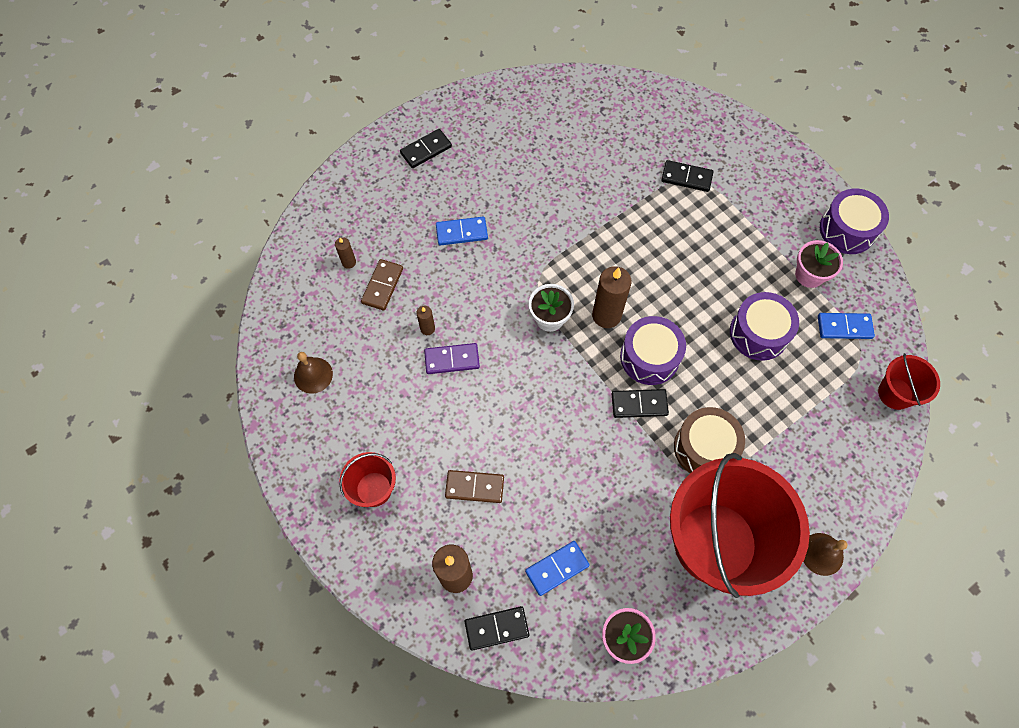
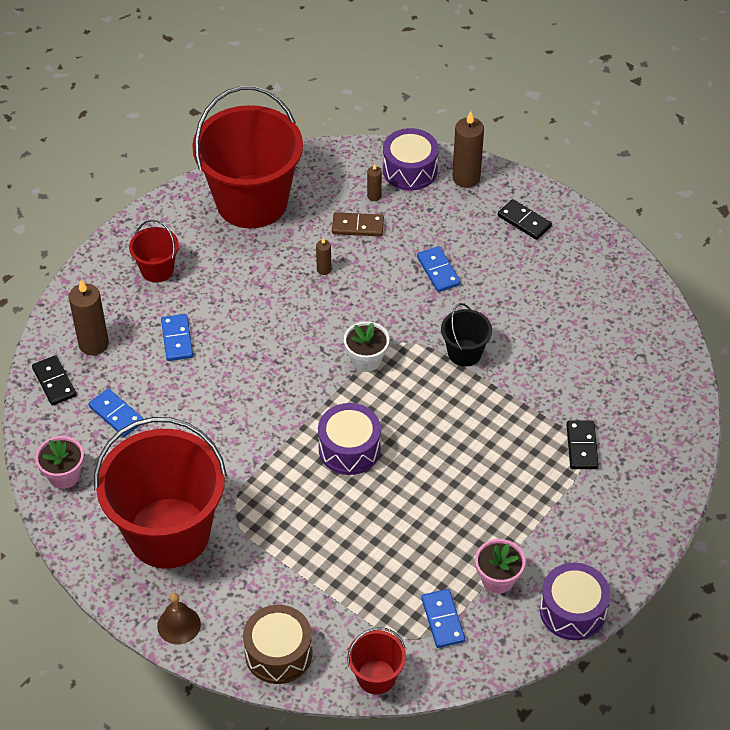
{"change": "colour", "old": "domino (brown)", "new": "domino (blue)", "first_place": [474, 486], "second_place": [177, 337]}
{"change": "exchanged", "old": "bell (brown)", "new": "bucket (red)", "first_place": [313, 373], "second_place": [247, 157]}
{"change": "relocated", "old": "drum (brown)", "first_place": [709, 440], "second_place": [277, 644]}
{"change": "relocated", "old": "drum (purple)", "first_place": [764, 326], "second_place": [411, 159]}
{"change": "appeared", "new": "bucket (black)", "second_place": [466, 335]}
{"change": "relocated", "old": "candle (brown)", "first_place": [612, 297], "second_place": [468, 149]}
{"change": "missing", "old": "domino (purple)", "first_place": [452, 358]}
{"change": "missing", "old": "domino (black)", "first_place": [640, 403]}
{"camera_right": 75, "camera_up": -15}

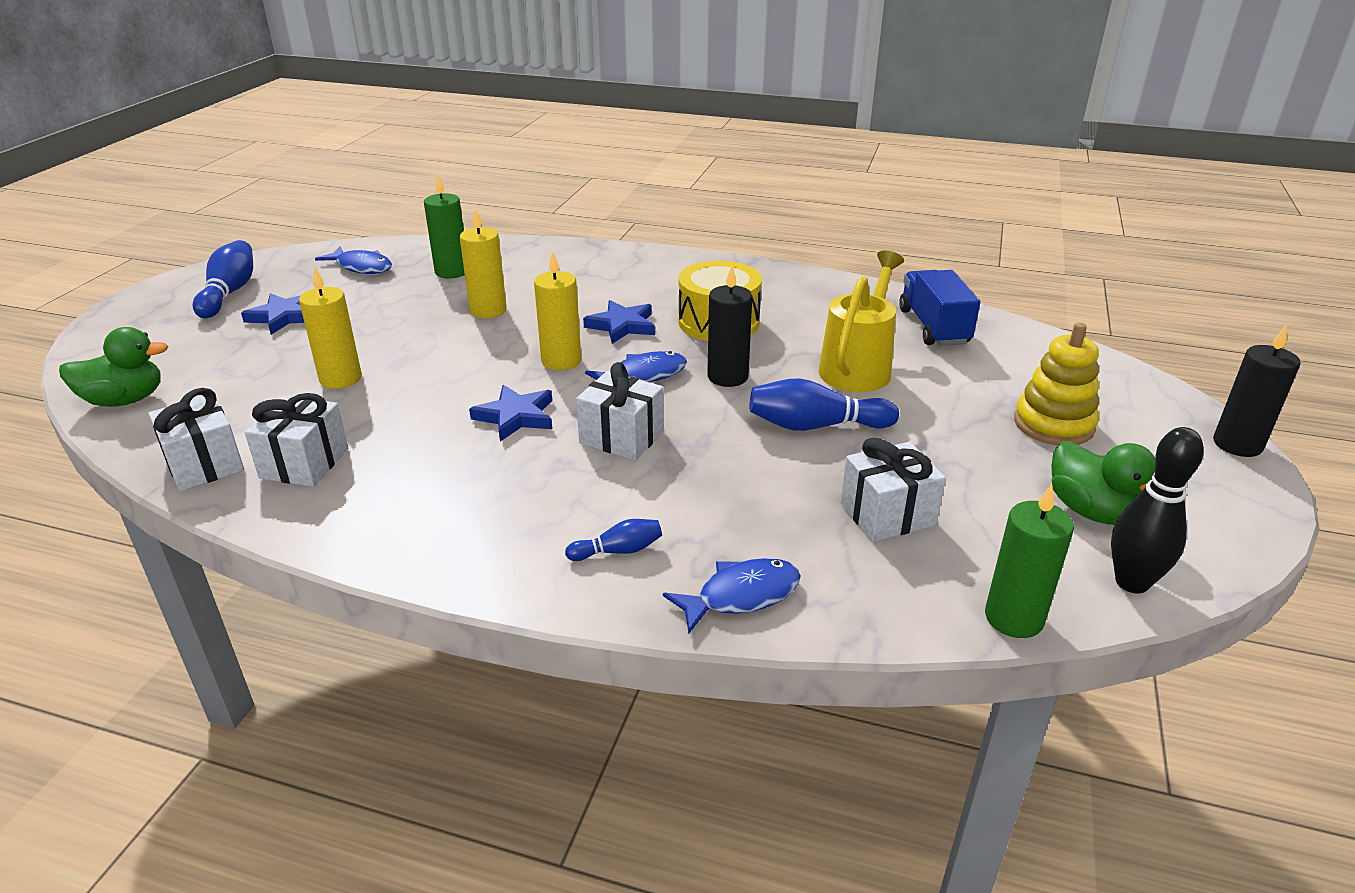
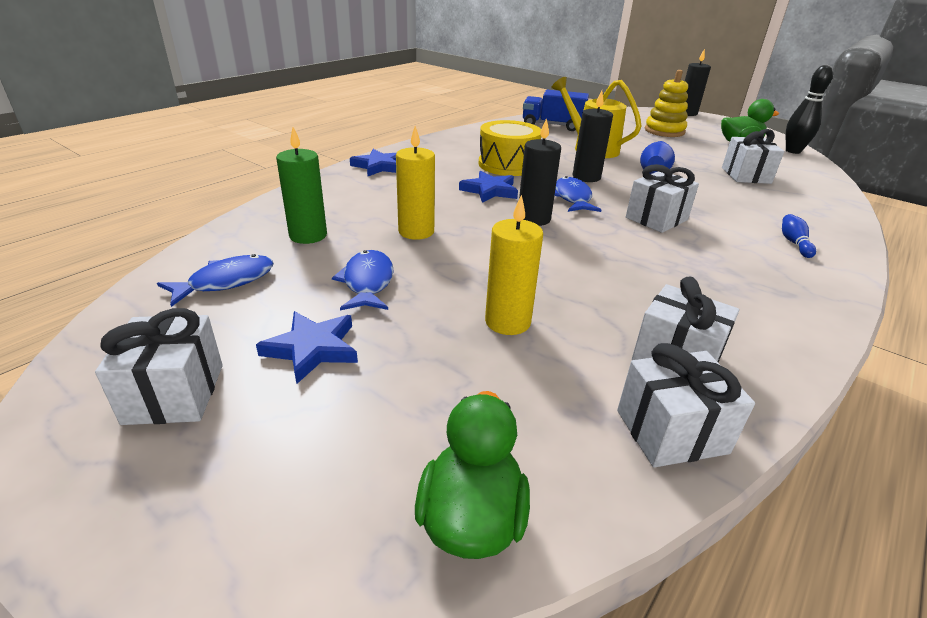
{"change": "exchanged", "old": "bowling pin (blue)", "new": "gift (white)", "first_place": [223, 279], "second_place": [159, 366]}
{"change": "relocated", "old": "fish (blue)", "first_place": [732, 596], "second_place": [363, 280]}
{"change": "relocated", "old": "star (blue)", "first_place": [510, 413], "second_place": [373, 162]}
{"change": "colour", "old": "candle (yellow)", "new": "candle (black)", "first_place": [557, 311], "second_place": [540, 172]}
{"change": "missing", "old": "candle (green)", "first_place": [1029, 561]}
{"camera_right": -70, "camera_up": 0}

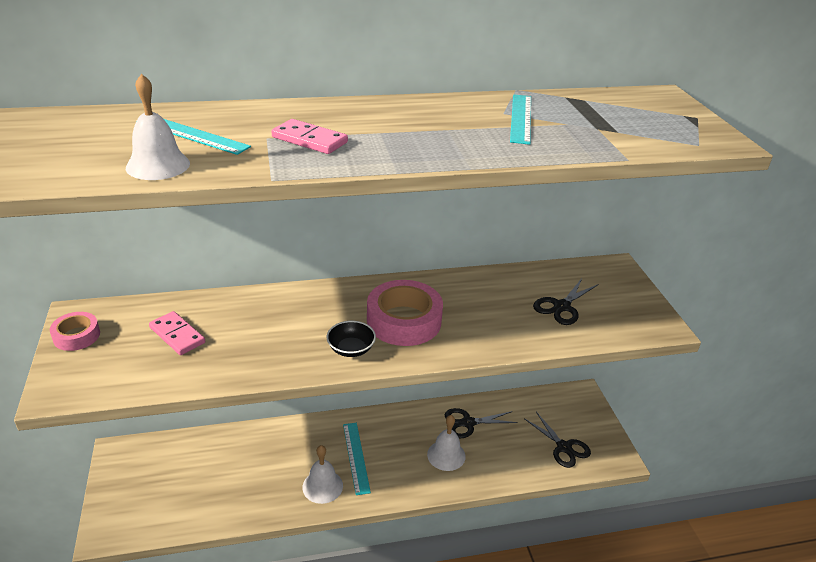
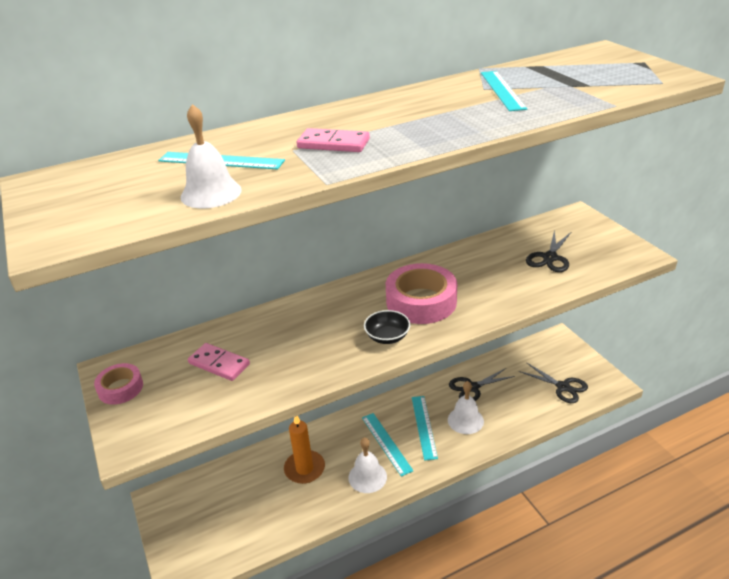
{"change": "appeared", "new": "candle (orange)", "second_place": [304, 450]}
{"change": "appeared", "new": "ruler (turquoise)", "second_place": [425, 428]}
{"camera_right": -10, "camera_up": 0}

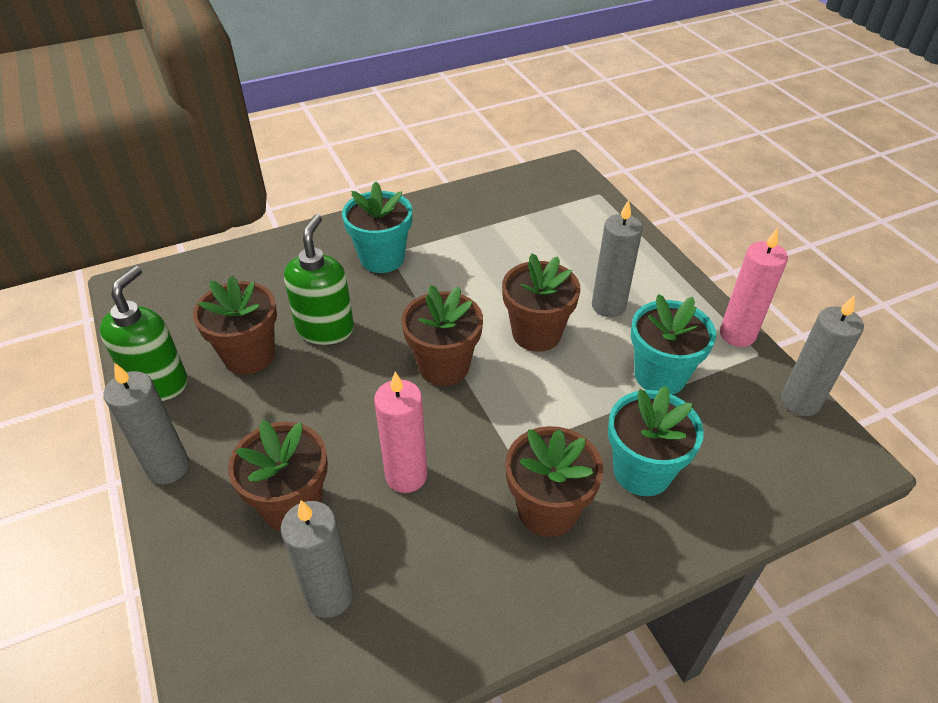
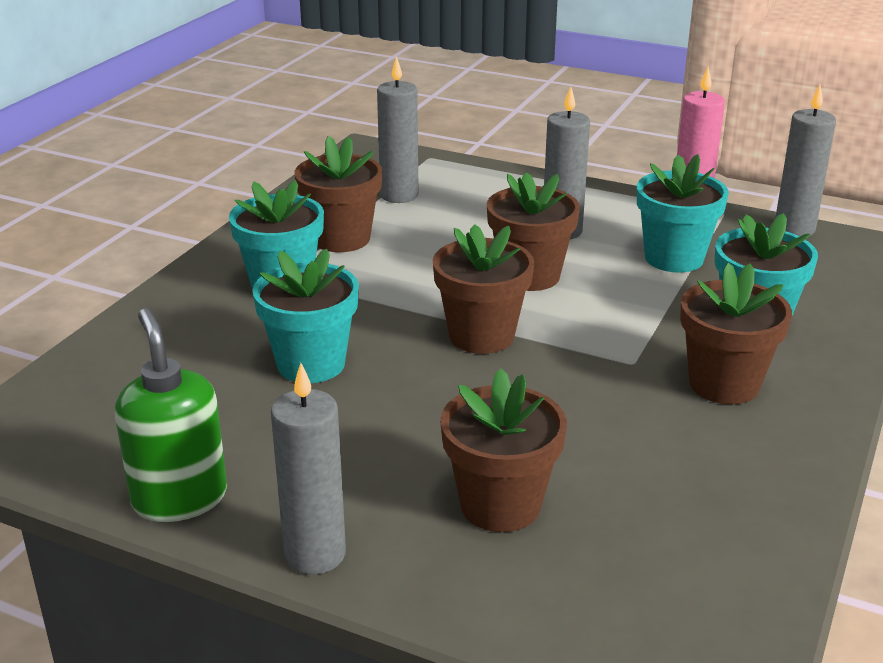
{"change": "exchanged", "old": "soap dispenser (green)", "new": "flower pot (turquoise)", "first_place": [319, 279], "second_place": [305, 316]}
{"change": "relocated", "old": "flower pot (brown)", "first_place": [235, 325], "second_place": [338, 194]}
{"change": "relocated", "old": "candle (grey)", "first_place": [317, 559], "second_place": [398, 129]}
{"change": "missing", "old": "candle (pink)", "first_place": [400, 432]}
{"camera_right": -40, "camera_up": -15}

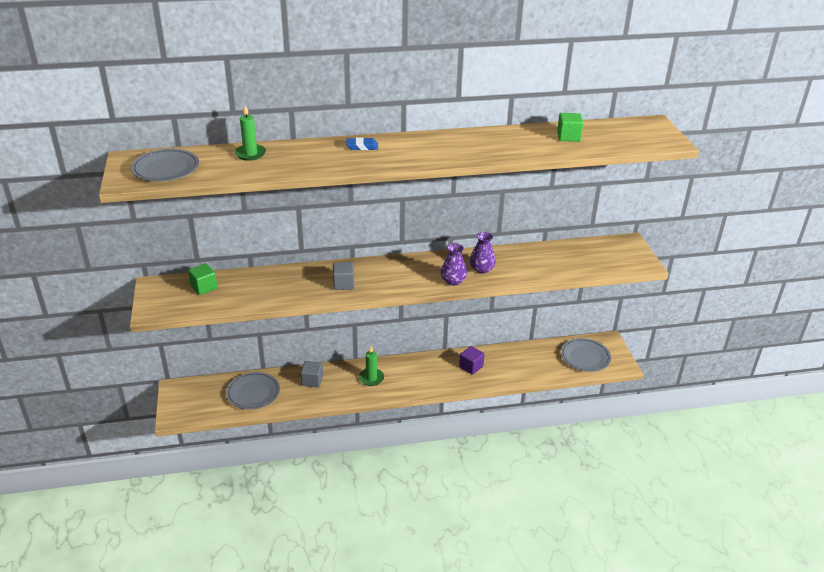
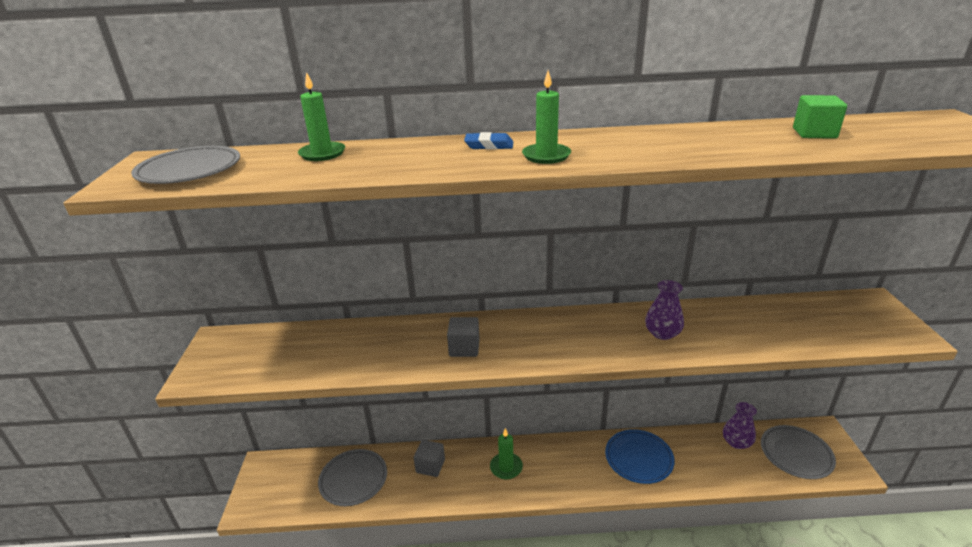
{"change": "appeared", "new": "candle (green)", "second_place": [546, 117]}
{"change": "exchanged", "old": "cube (purple)", "new": "plate (blue)", "first_place": [472, 360], "second_place": [640, 456]}
{"change": "relocated", "old": "vase (purple)", "first_place": [454, 264], "second_place": [740, 425]}
{"change": "missing", "old": "cube (green)", "first_place": [203, 279]}
{"camera_right": 10, "camera_up": -5}

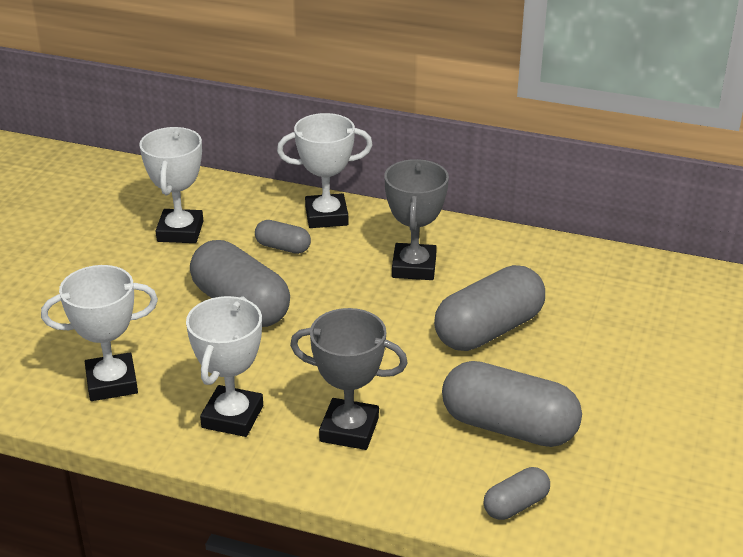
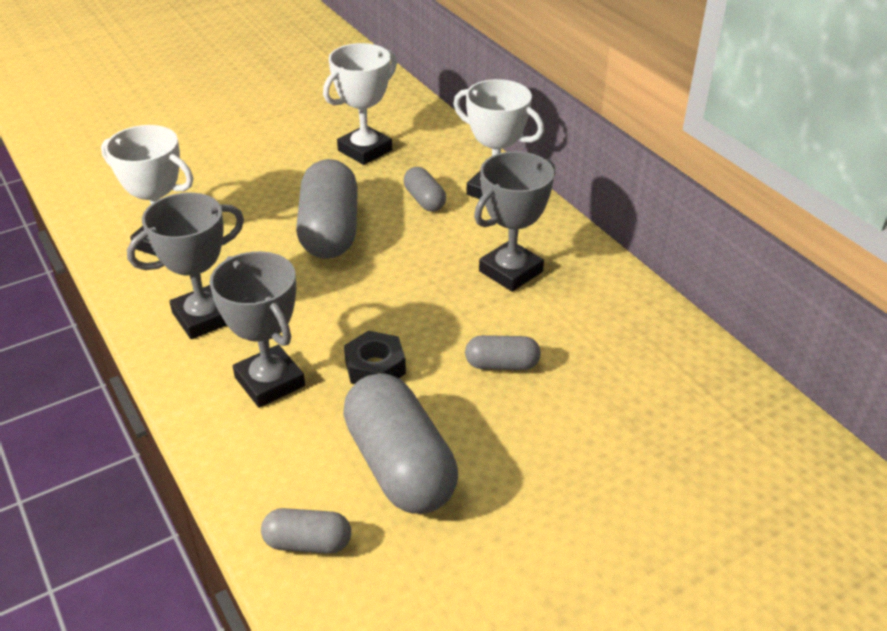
{"change": "colour", "old": "trophy (white)", "new": "trophy (grey)", "first_place": [224, 366], "second_place": [185, 266]}
{"change": "appeared", "new": "nut (black)", "second_place": [375, 357]}
{"change": "size", "old": "capsule (grey)", "first_place": [489, 308], "second_place": [503, 352], "factor": 0.5}
{"camera_right": 40, "camera_up": 5}

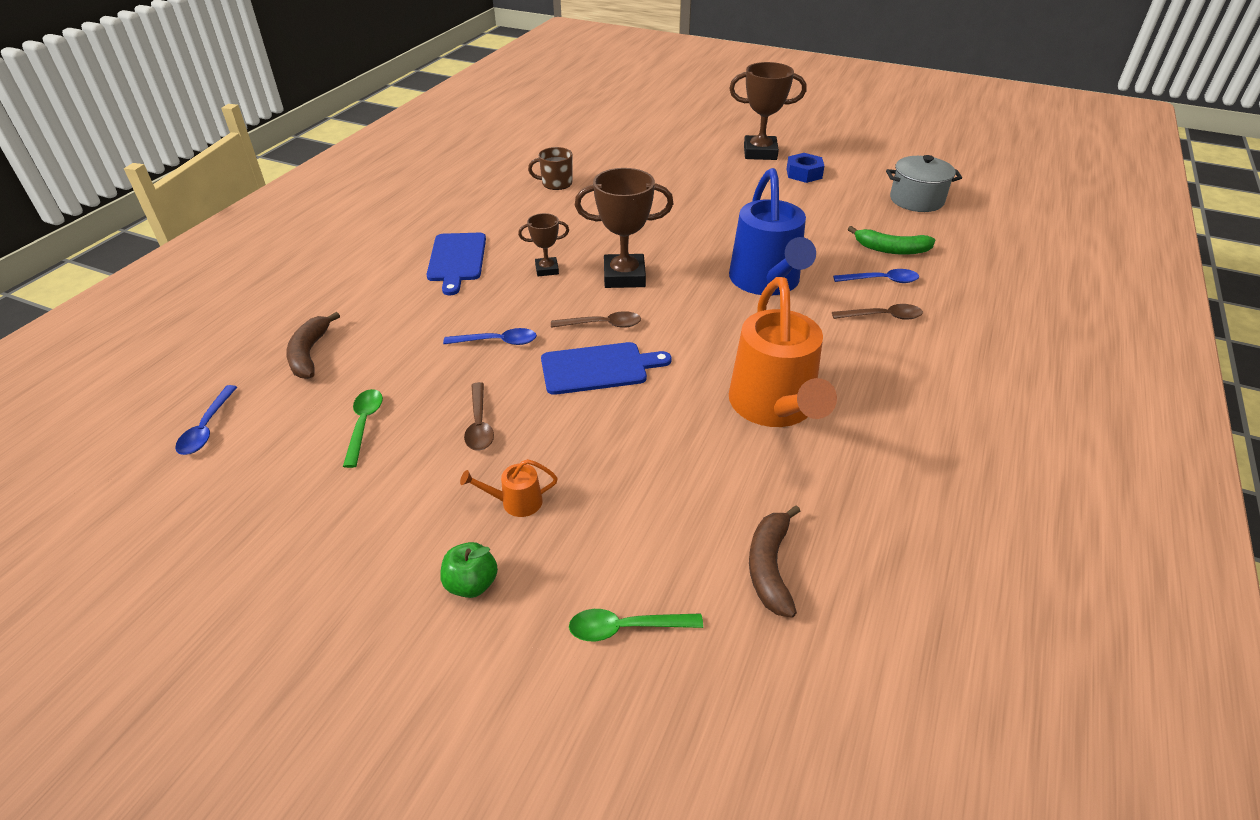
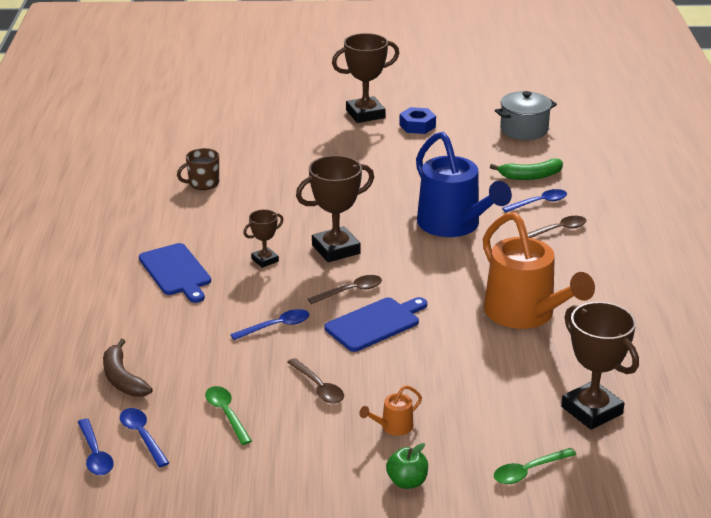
{"change": "appeared", "new": "spoon (blue)", "second_place": [144, 437]}
{"change": "exchanged", "old": "banana (brown)", "new": "trophy (brown)", "first_place": [775, 561], "second_place": [600, 366]}
{"camera_right": -25, "camera_up": -10}

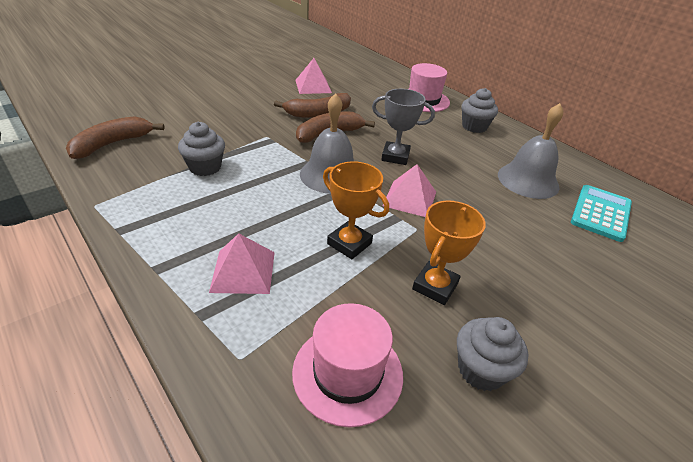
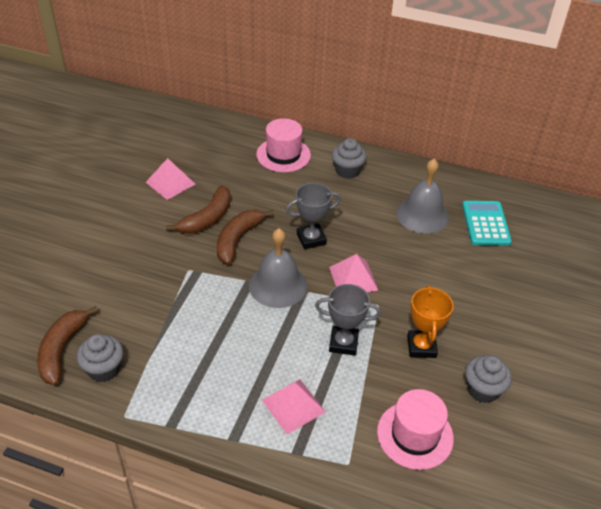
{"change": "relocated", "old": "cupcake (grey)", "first_place": [201, 149], "second_place": [99, 358]}
{"change": "colour", "old": "trophy (orange)", "new": "trophy (grey)", "first_place": [356, 210], "second_place": [348, 320]}
{"camera_right": -30, "camera_up": 5}

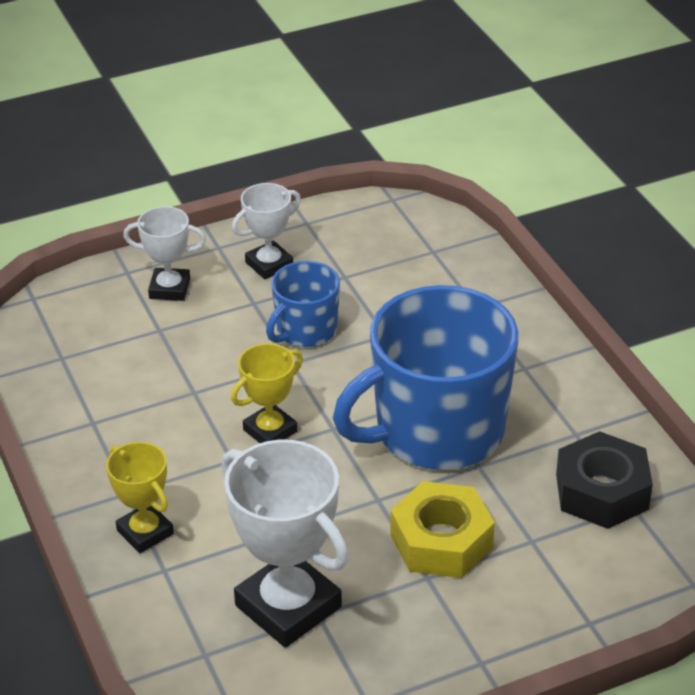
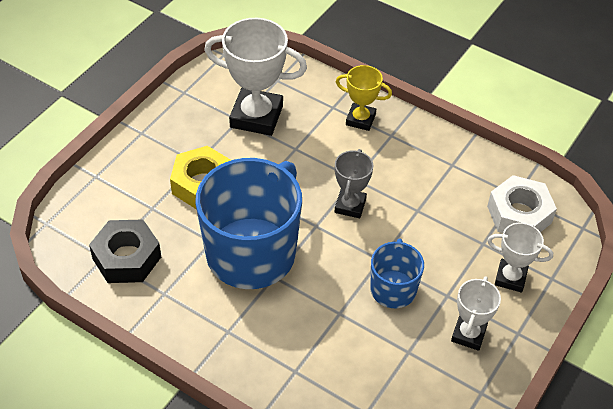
{"change": "colour", "old": "trophy (yellow)", "new": "trophy (grey)", "first_place": [267, 393], "second_place": [354, 183]}
{"change": "appeared", "new": "nut (white)", "second_place": [522, 204]}
{"change": "spun", "old": "trophy (white)", "first_place": [164, 253], "second_place": [520, 257], "degrees": 45}
{"camera_right": 145, "camera_up": 10}

